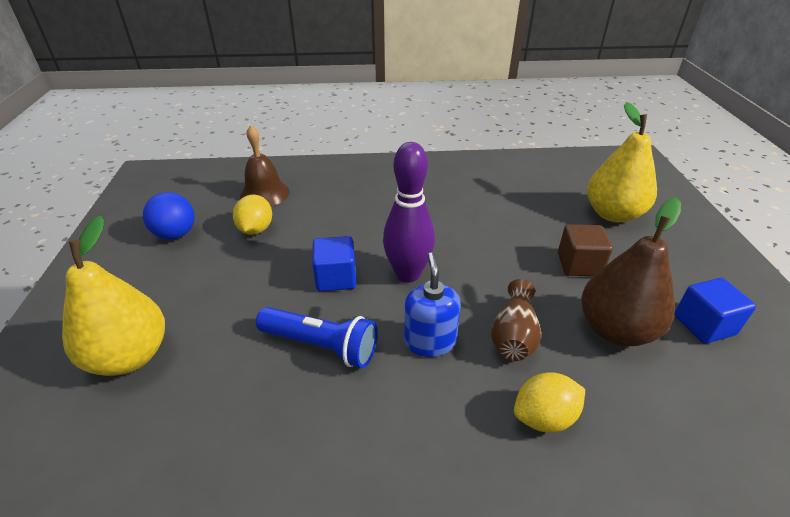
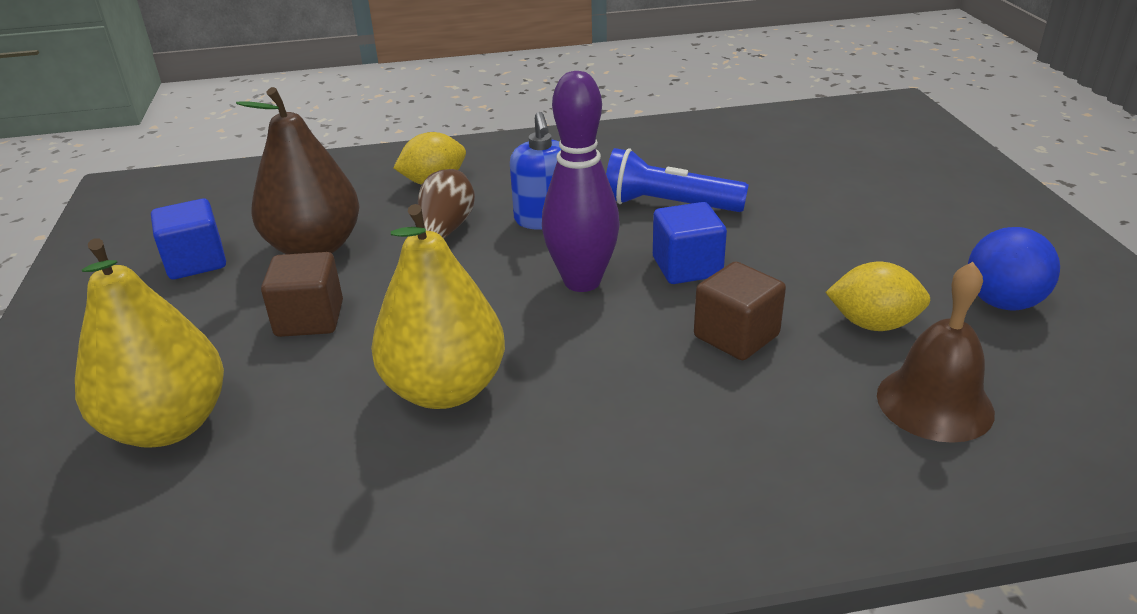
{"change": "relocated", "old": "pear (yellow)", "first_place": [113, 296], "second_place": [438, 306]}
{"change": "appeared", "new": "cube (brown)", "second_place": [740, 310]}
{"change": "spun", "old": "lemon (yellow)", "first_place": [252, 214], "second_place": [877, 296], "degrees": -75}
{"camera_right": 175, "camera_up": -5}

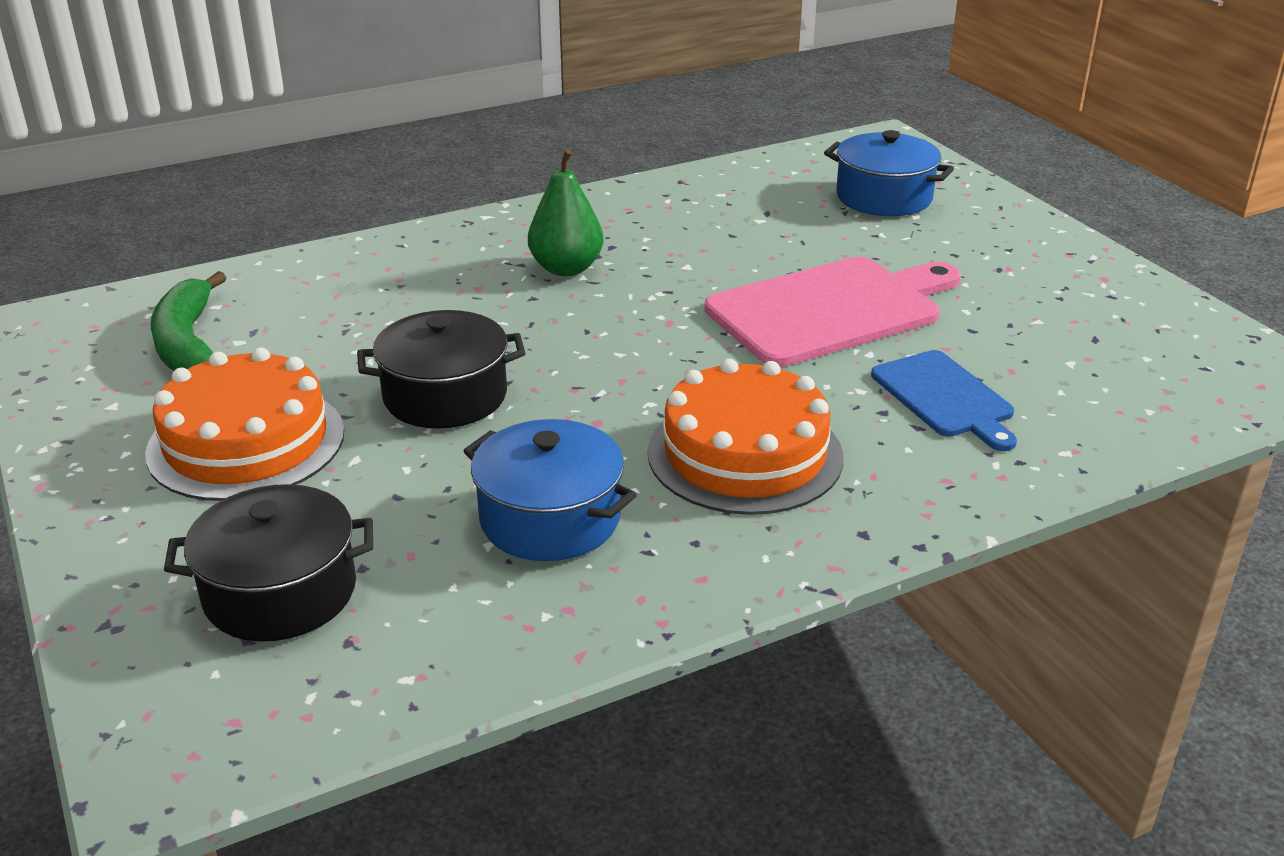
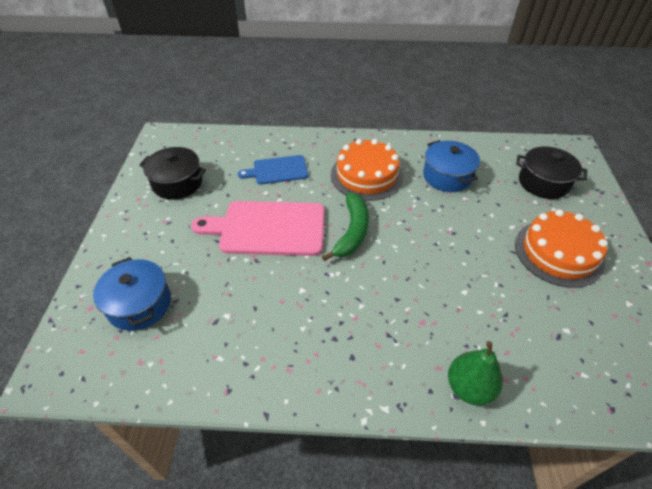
{"change": "relocated", "old": "pot (black)", "first_place": [441, 369], "second_place": [172, 173]}
{"change": "spun", "old": "cutting board (blue)", "first_place": [944, 400], "second_place": [273, 170], "degrees": -105}
{"change": "relocated", "old": "banana (green)", "first_place": [188, 321], "second_place": [345, 227]}
{"change": "relocated", "old": "pear (green)", "first_place": [566, 212], "second_place": [475, 373]}
{"camera_right": -150, "camera_up": 15}

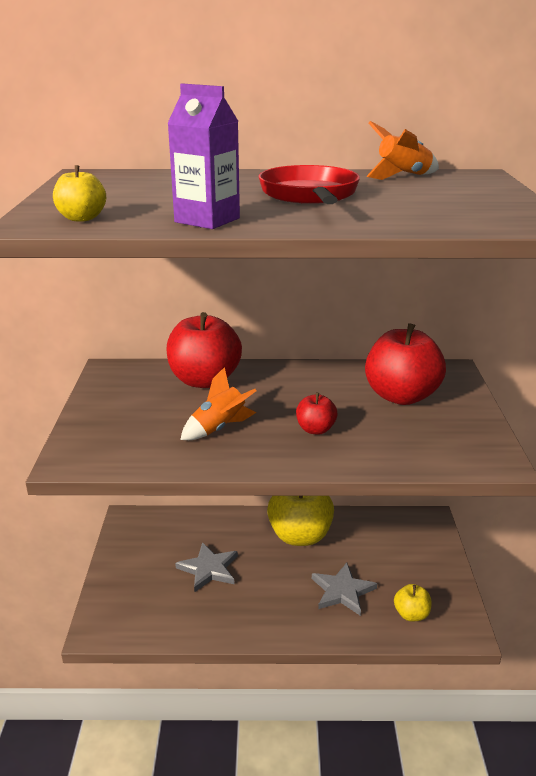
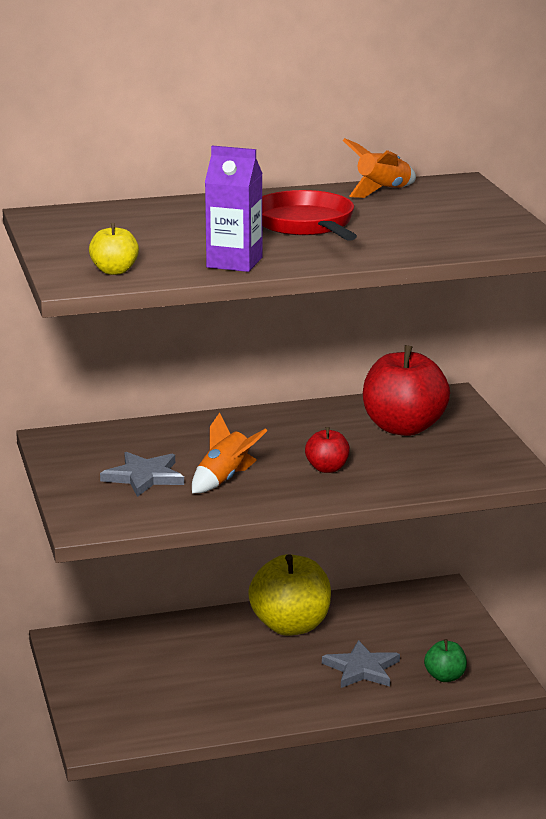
{"change": "relocated", "old": "star (grey)", "first_place": [206, 567], "second_place": [142, 474]}
{"change": "colour", "old": "apple (yellow)", "new": "apple (green)", "first_place": [412, 602], "second_place": [445, 660]}
{"change": "missing", "old": "apple (red)", "first_place": [204, 350]}
{"camera_right": -15, "camera_up": -5}

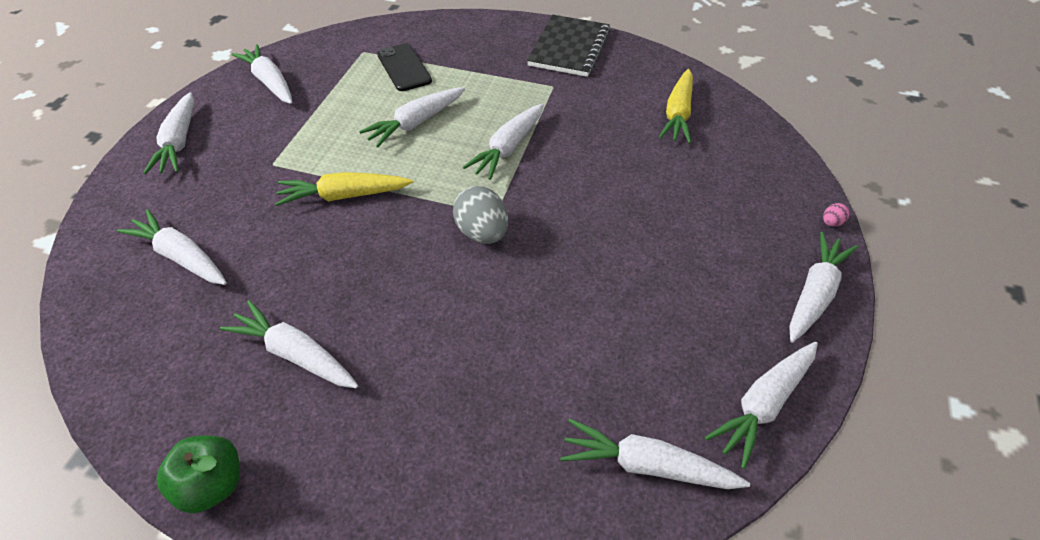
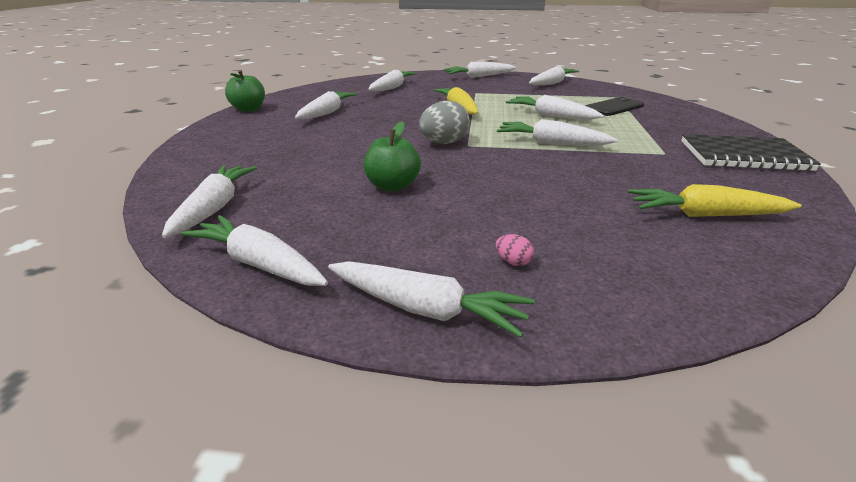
{"change": "appeared", "new": "apple (green)", "second_place": [392, 156]}
{"change": "relocated", "old": "egg (pink)", "first_place": [836, 215], "second_place": [515, 250]}
{"camera_right": 80, "camera_up": -20}

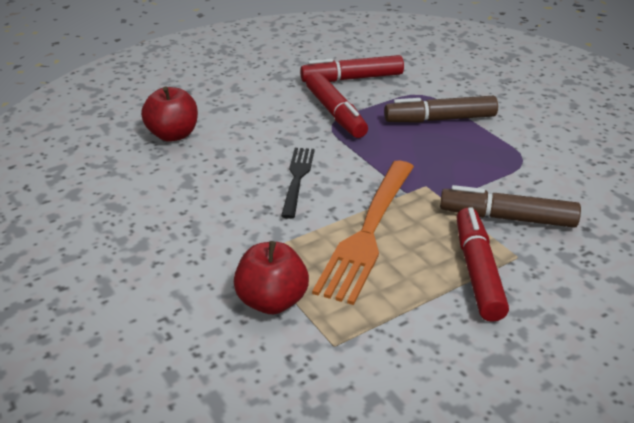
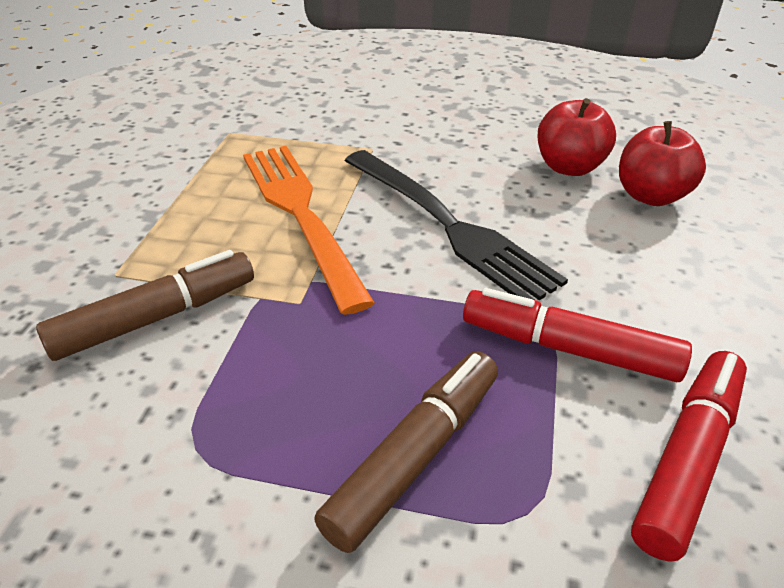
{"change": "size", "old": "fork (black)", "first_place": [298, 183], "second_place": [456, 225], "factor": 1.73}
{"change": "relocated", "old": "apple (red)", "first_place": [271, 277], "second_place": [577, 137]}
{"change": "missing", "old": "marker (red)", "first_place": [482, 264]}
{"camera_right": 135, "camera_up": 5}

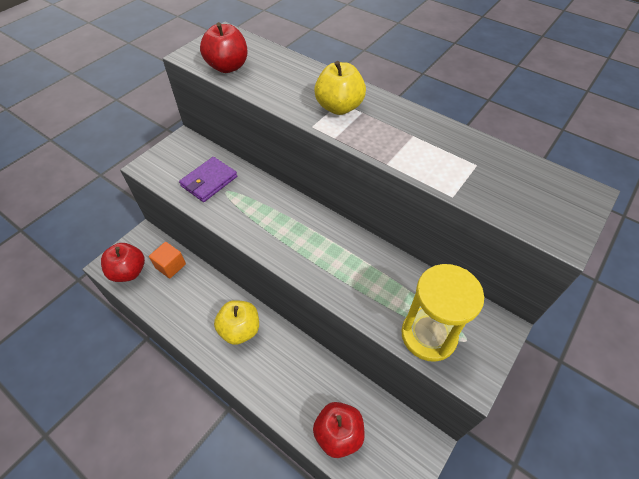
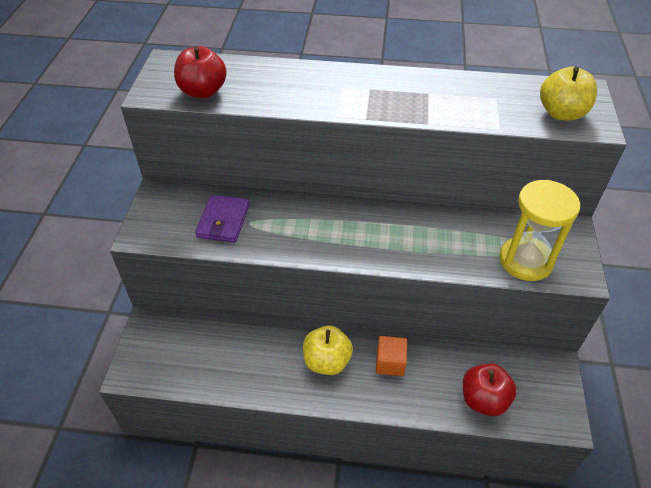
{"change": "relocated", "old": "cube (orange)", "first_place": [167, 260], "second_place": [391, 356]}
{"change": "relocated", "old": "apple (yellow)", "first_place": [340, 88], "second_place": [568, 94]}
{"change": "missing", "old": "apple (red)", "first_place": [123, 262]}
{"camera_right": -30, "camera_up": -5}

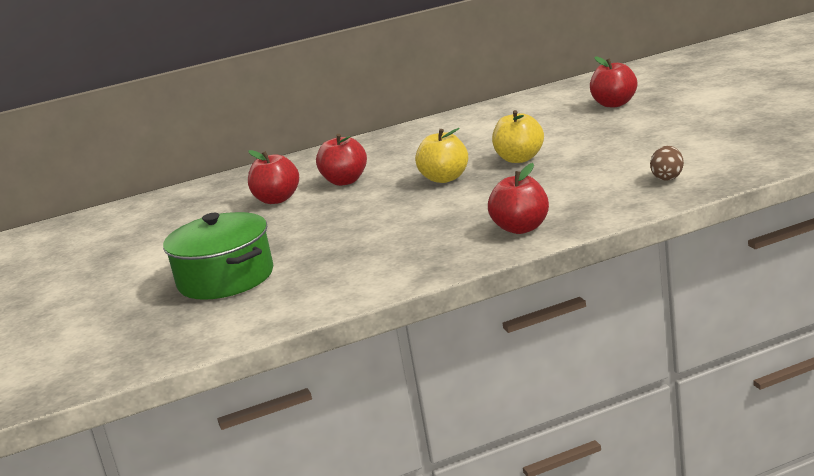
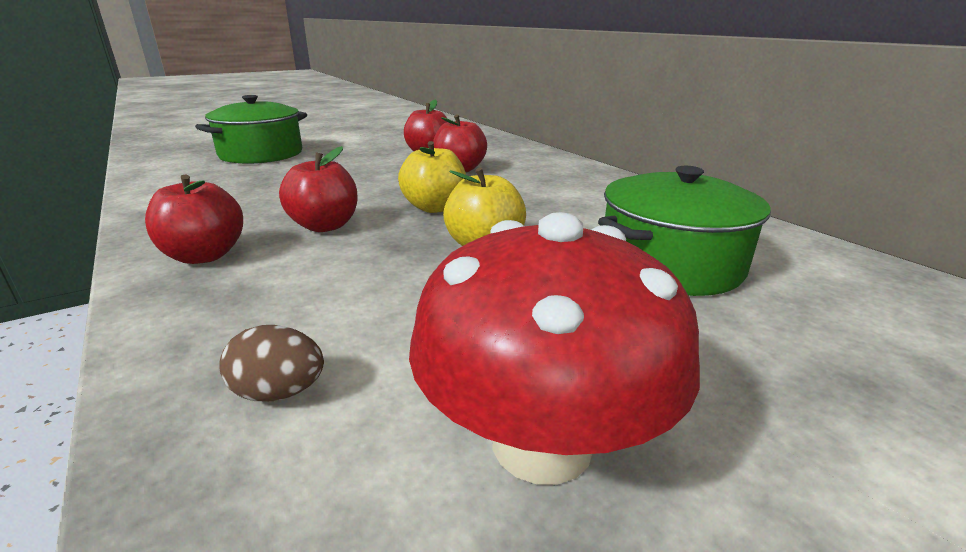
{"change": "relocated", "old": "apple (red)", "first_place": [613, 81], "second_place": [318, 189]}
{"change": "appeared", "new": "mushroom (red)", "second_place": [554, 348]}
{"change": "appeared", "new": "pot (green)", "second_place": [684, 231]}
{"camera_right": 75, "camera_up": 5}

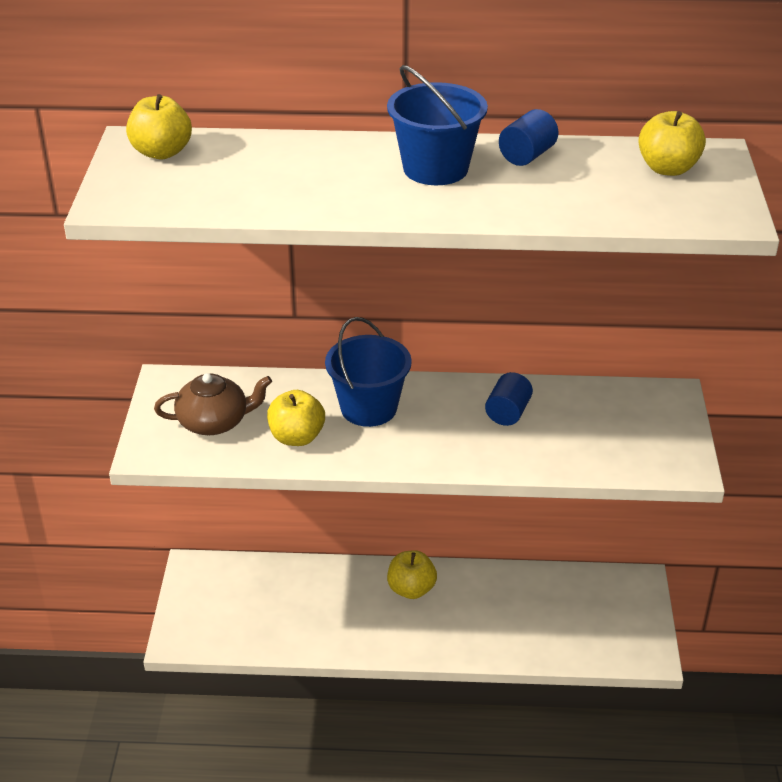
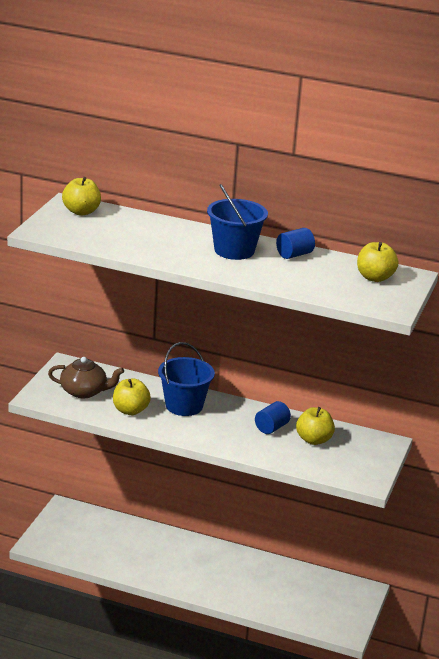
{"change": "relocated", "old": "apple (yellow)", "first_place": [412, 574], "second_place": [315, 426]}
{"camera_right": 15, "camera_up": -10}

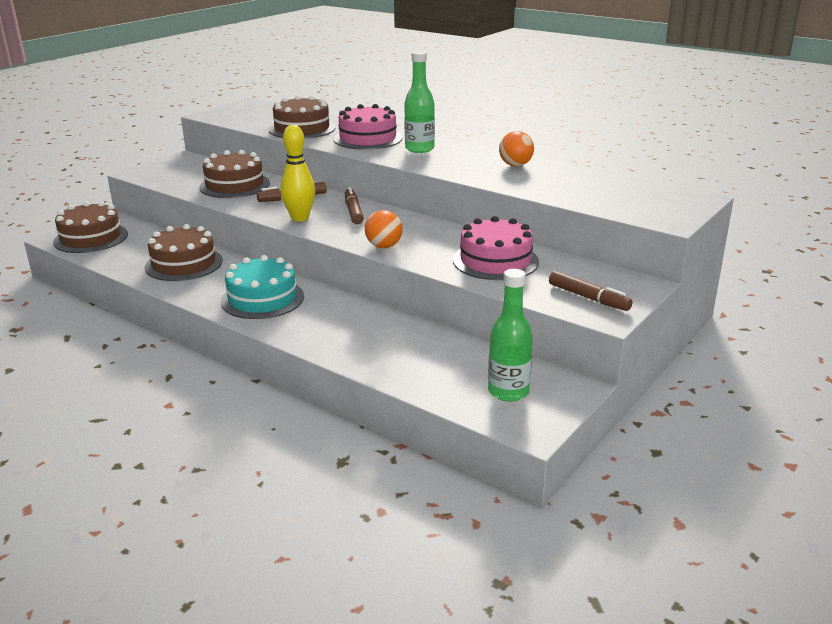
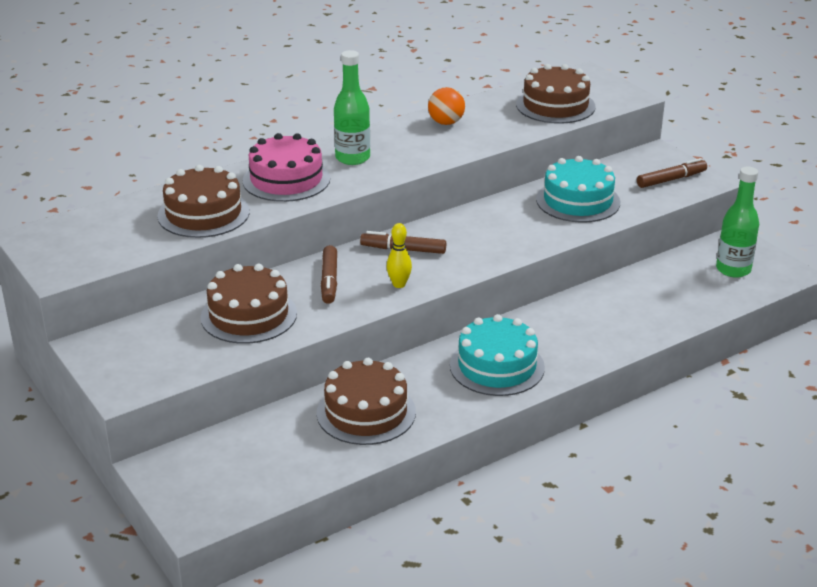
{"change": "size", "old": "bowling pin (yellow)", "first_place": [298, 173], "second_place": [399, 255], "factor": 0.61}
{"change": "relocated", "old": "cake (brown)", "first_place": [90, 227], "second_place": [556, 94]}
{"change": "colour", "old": "cake (pink)", "new": "cake (turquoise)", "first_place": [496, 248], "second_place": [578, 189]}
{"change": "missing", "old": "ball (orange)", "first_place": [384, 229]}
{"camera_right": -70, "camera_up": 5}

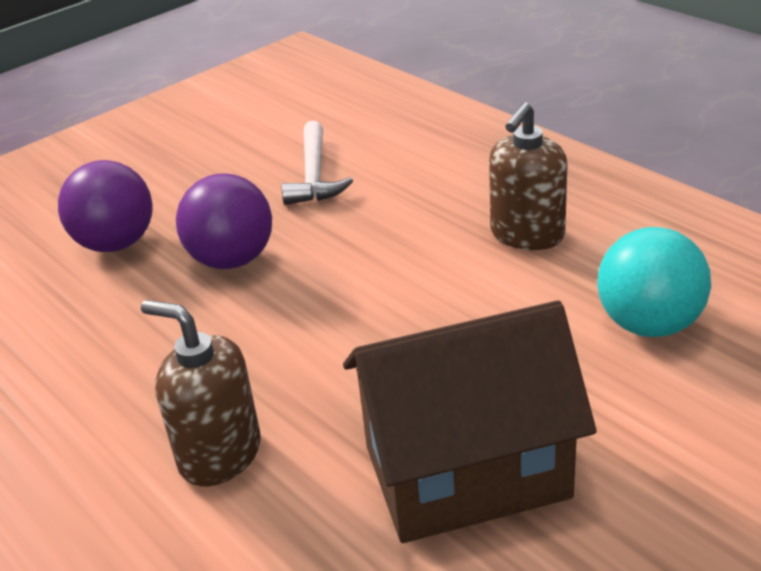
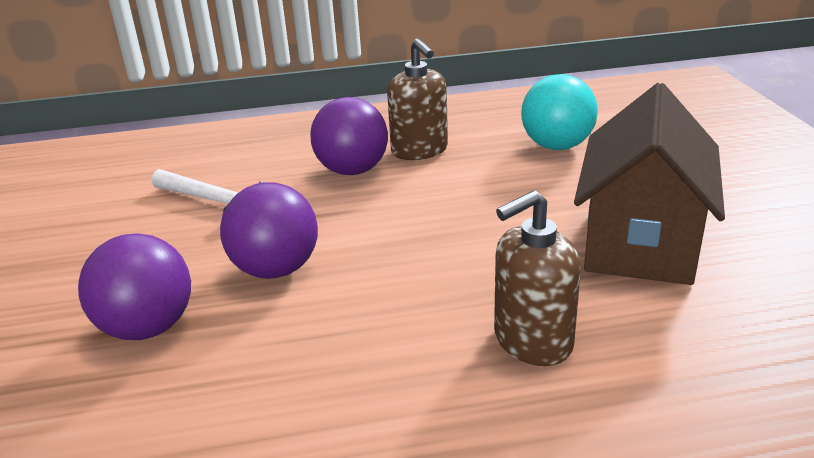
{"change": "appeared", "new": "ball (purple)", "second_place": [349, 136]}
{"camera_right": -60, "camera_up": -5}

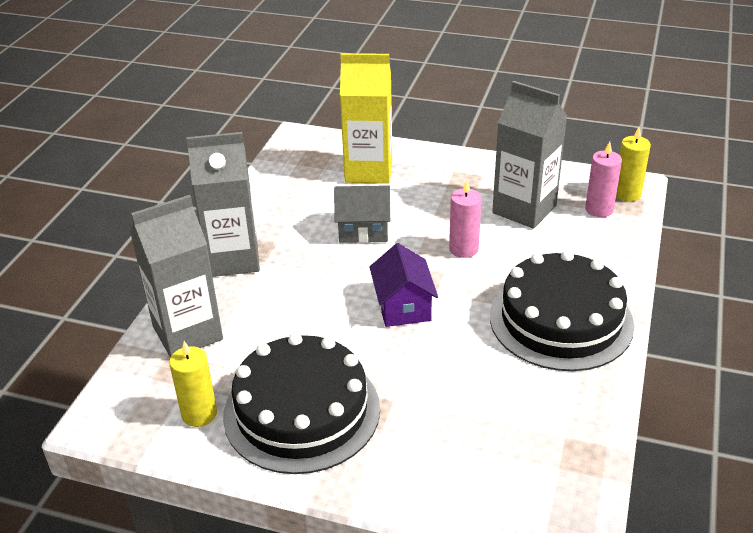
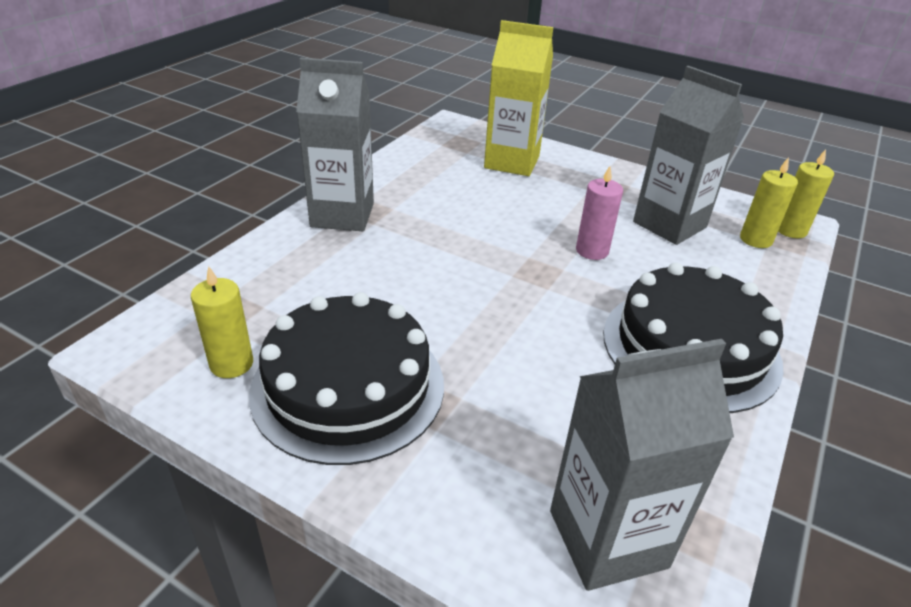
{"change": "relocated", "old": "carton (grey)", "first_place": [176, 276], "second_place": [642, 465]}
{"change": "colour", "old": "candle (pink)", "new": "candle (yellow)", "first_place": [603, 179], "second_place": [769, 202]}
{"change": "missing", "old": "house (grey)", "first_place": [362, 214]}
{"change": "missing", "old": "house (purple)", "first_place": [403, 285]}
{"camera_right": 10, "camera_up": 0}

